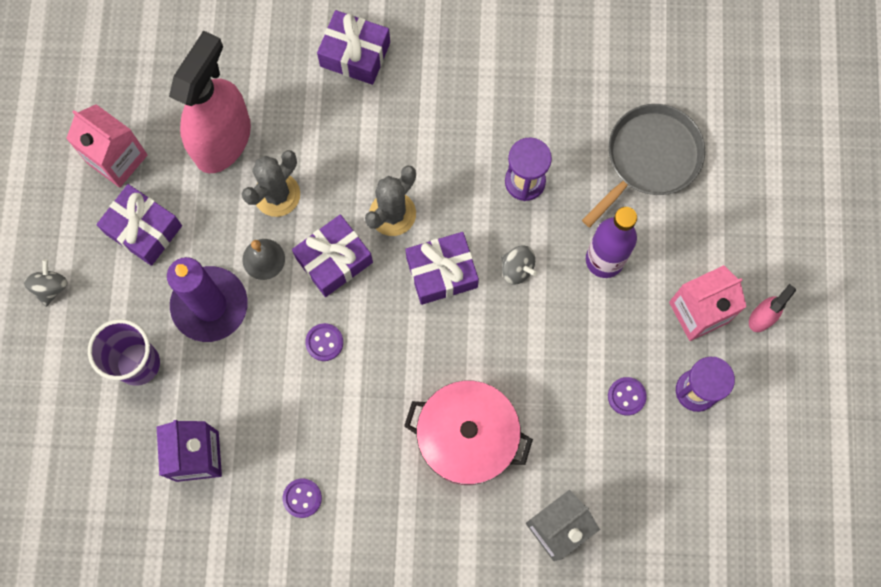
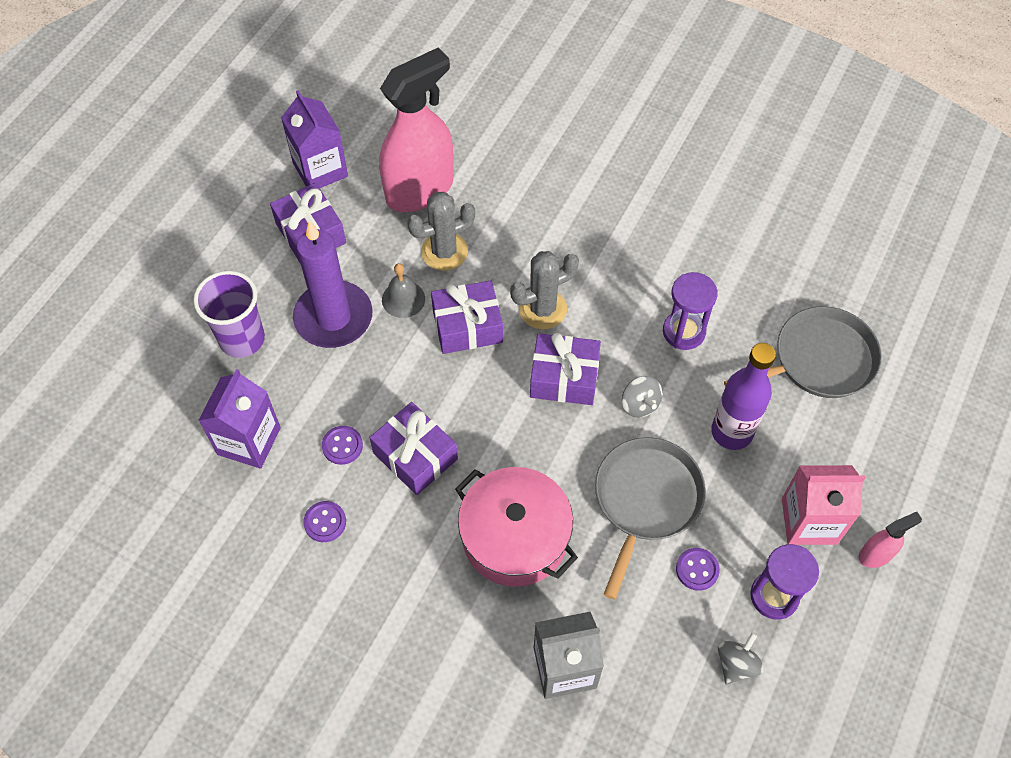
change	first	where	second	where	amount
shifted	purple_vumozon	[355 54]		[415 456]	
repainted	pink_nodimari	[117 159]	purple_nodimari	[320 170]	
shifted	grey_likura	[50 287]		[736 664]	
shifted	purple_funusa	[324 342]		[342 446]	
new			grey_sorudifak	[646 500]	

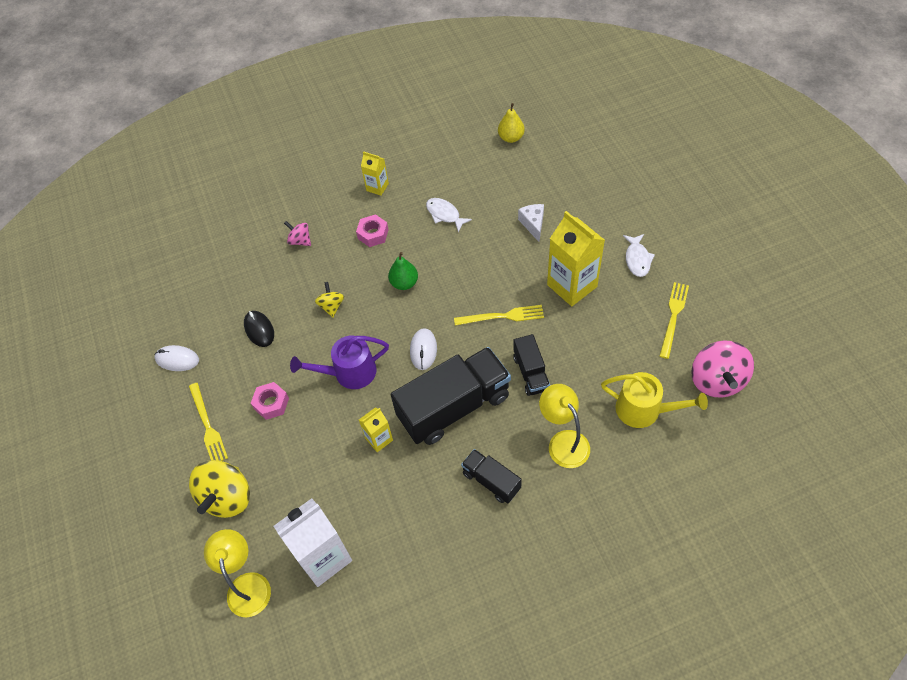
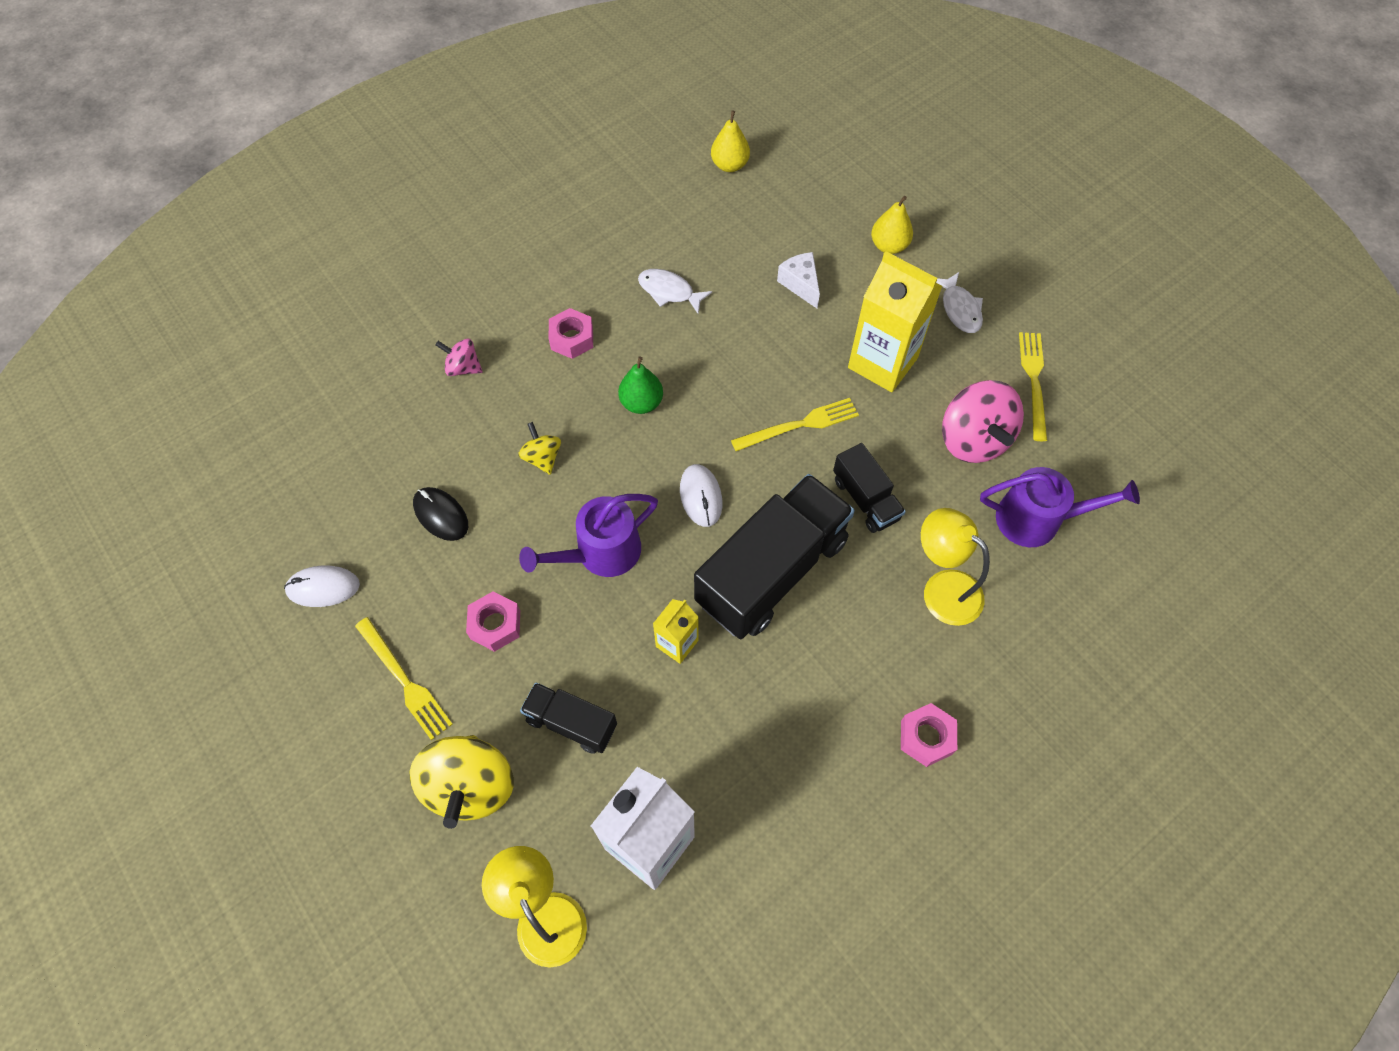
change	first	where	second	where	amount
gone	yellow_nodimari	[377 187]			
shifted	pink_likura	[716 380]		[973 440]	
repainted	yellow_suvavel	[644 410]	purple_suvavel	[1036 519]	
shifted	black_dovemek	[491 481]		[571 723]	
new			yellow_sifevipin	[889 246]	
new			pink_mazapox	[926 737]	

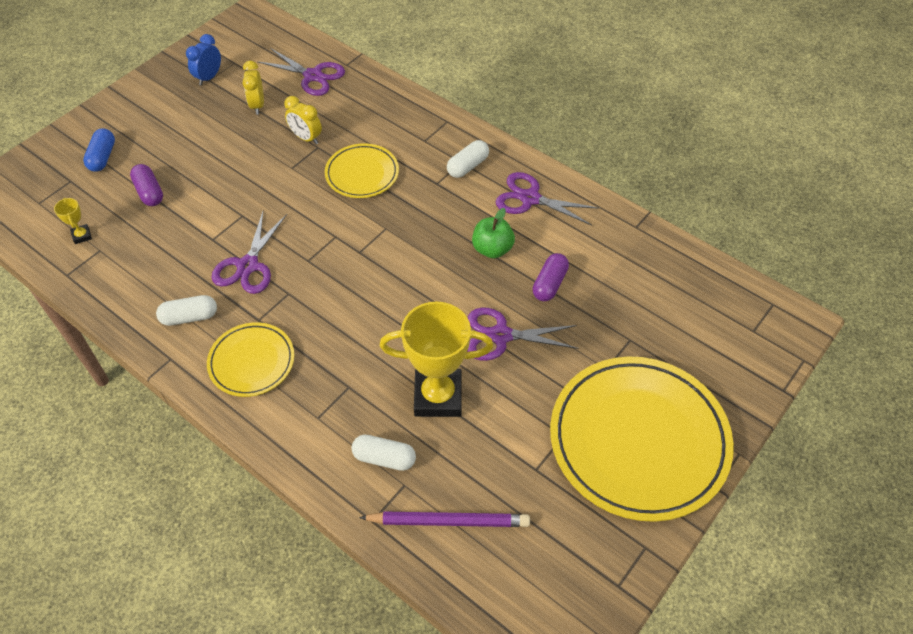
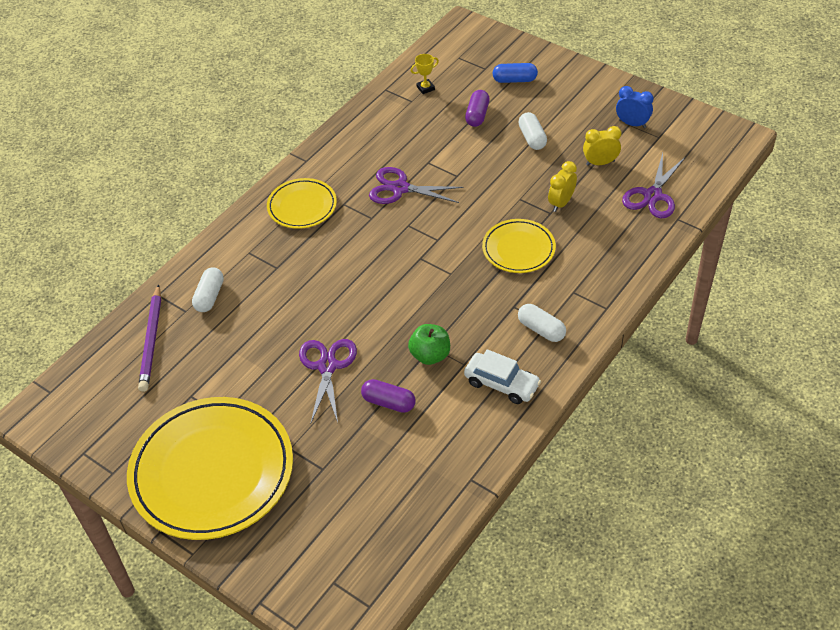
change	first	where	second	where	amount
rotated	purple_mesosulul	[149 192]		[477 115]	45 degrees counterclockwise
swapped	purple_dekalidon	[530 198]	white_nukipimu	[501 384]	
shifted	white_mesosulul	[189 317]		[532 138]	
gone	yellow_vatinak	[438 396]			

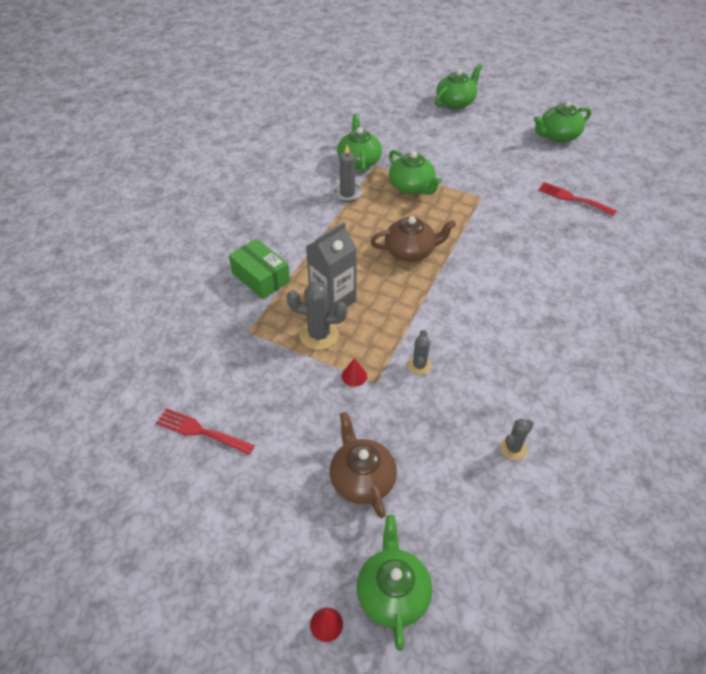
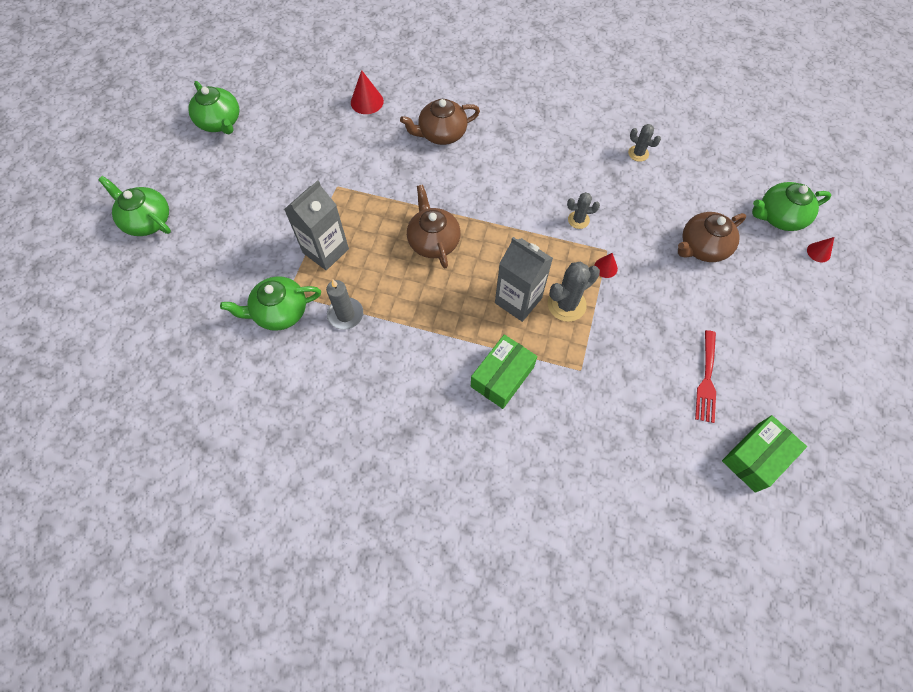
change	first	where	second	where	amount
swapped	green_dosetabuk	[412 186]	grey_nodimari	[325 251]	
gone	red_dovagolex	[573 198]			
rotated	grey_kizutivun	[319 335]		[566 304]	60 degrees clockwise
new			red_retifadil	[367 101]	
new			brown_dosetabuk	[441 134]	
new			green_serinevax	[756 457]	

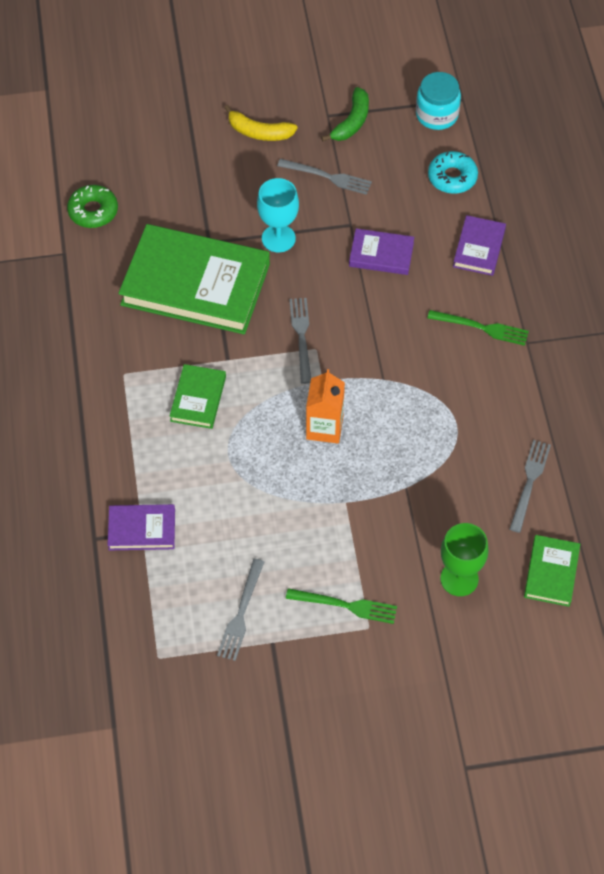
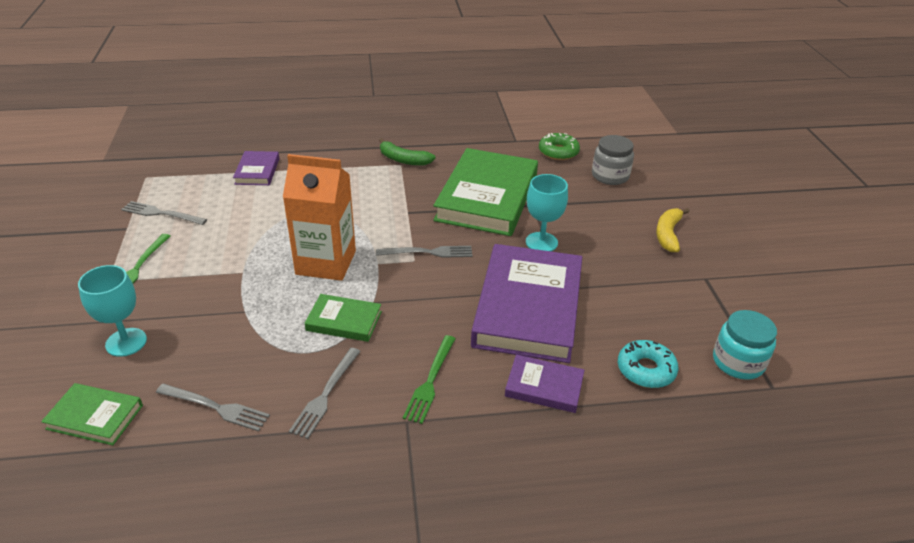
change	first	where	second	where	amount
shifted	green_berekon	[351 122]		[403 160]	
shifted	grey_dovagolex	[328 177]		[325 395]	
scaled	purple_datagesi	[381 254]		[528 308]	x2.15
shifted	green_datagesi	[198 399]		[344 321]	
scaled	orange_nodimari	[324 427]		[326 262]	x1.57
repainted	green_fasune	[459 579]	turquoise_fasune	[126 342]	
new			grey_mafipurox	[610 176]	

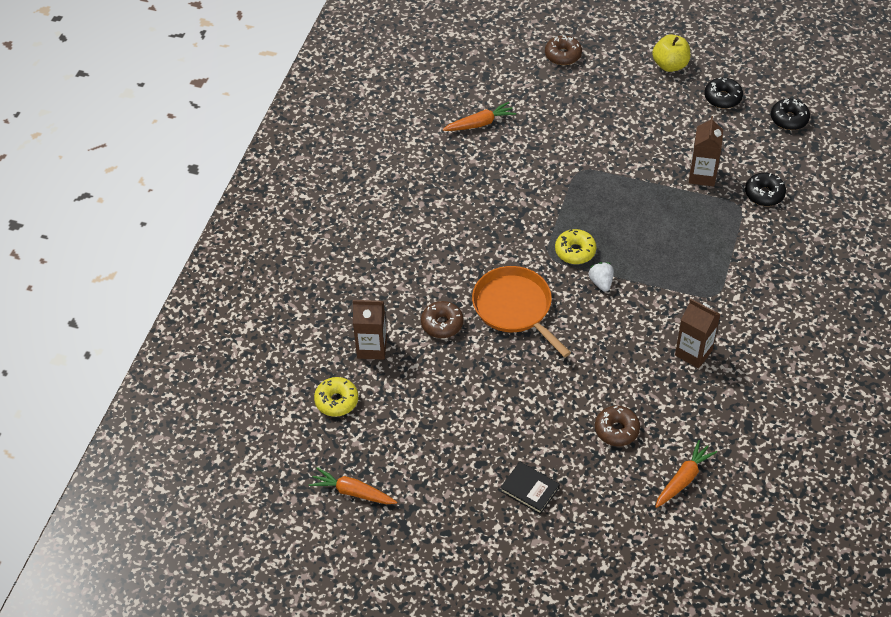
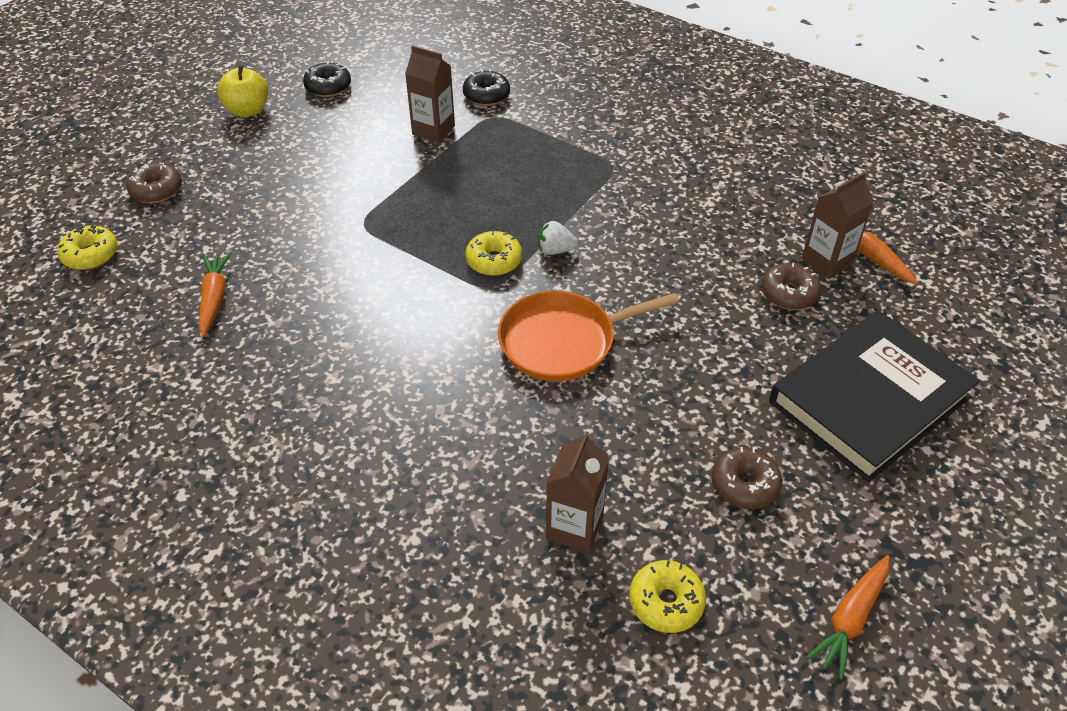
change	first	where	second	where	amount
gone	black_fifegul	[789 119]			
shifted	brown_nodimari	[693 352]		[827 261]	
shifted	brown_fifegul	[442 324]		[744 485]	
scaled	black_datagesi	[529 489]		[869 399]	x2.45
new			yellow_fifegul	[91 255]	

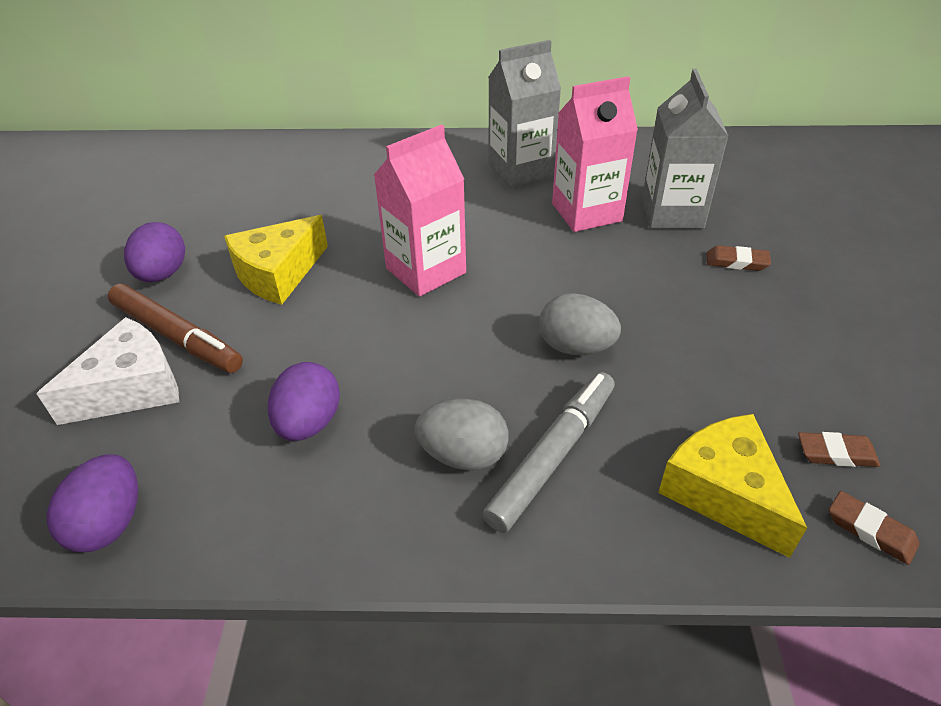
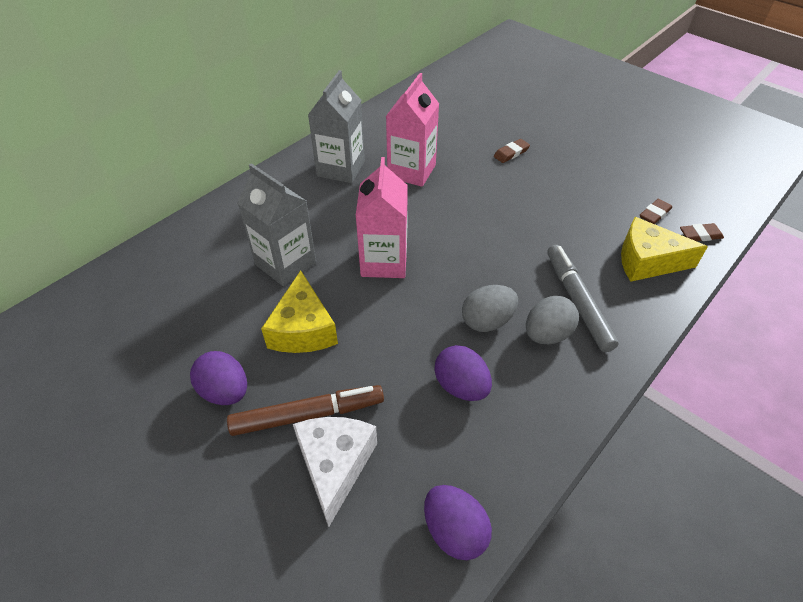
change	first	where	second	where	amount
shifted	grey_nodimari	[672 213]		[285 264]	
shifted	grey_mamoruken	[575 347]		[487 321]	

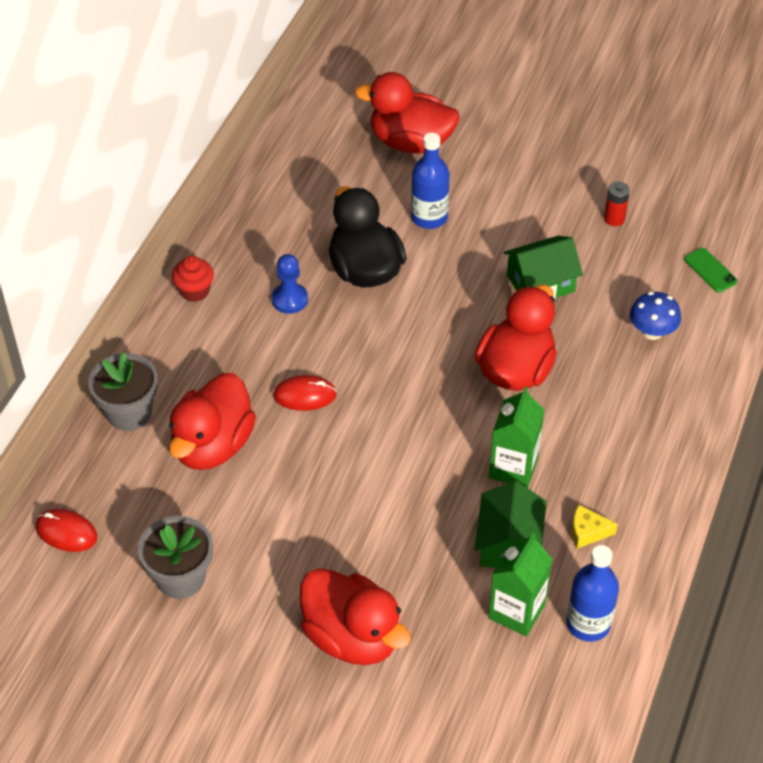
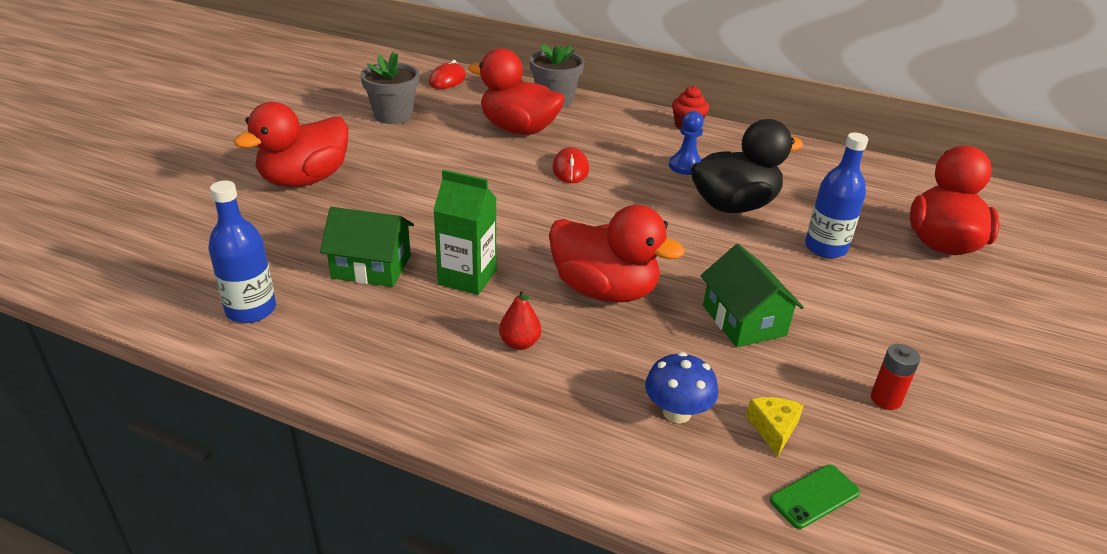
change	first	where	second	where	amount
shifted	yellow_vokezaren	[587 532]		[773 429]	
gone	green_nodimari	[516 611]			
new			red_sifevipin	[520 343]	

